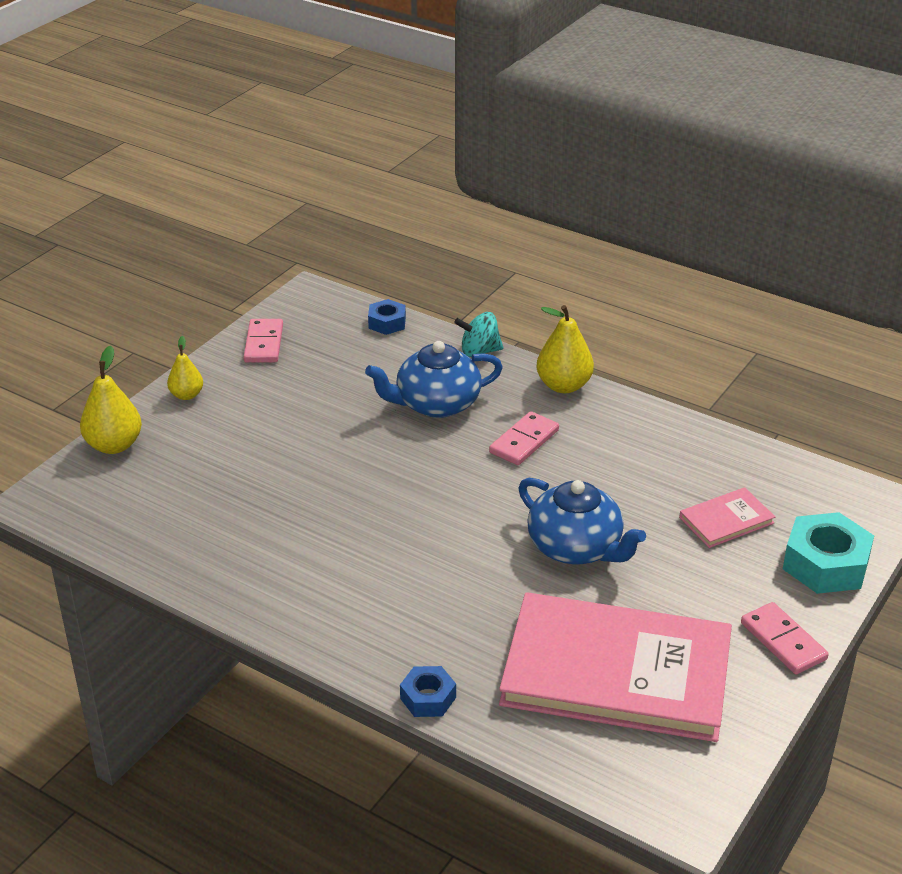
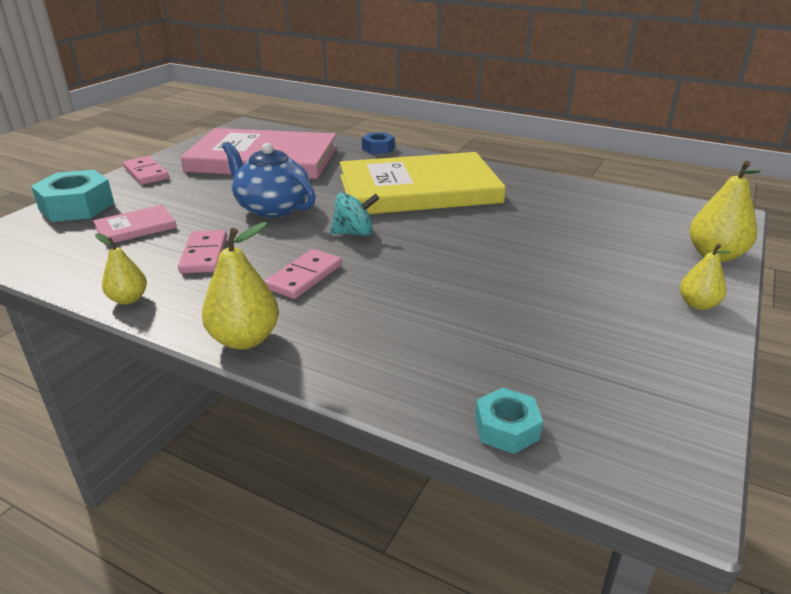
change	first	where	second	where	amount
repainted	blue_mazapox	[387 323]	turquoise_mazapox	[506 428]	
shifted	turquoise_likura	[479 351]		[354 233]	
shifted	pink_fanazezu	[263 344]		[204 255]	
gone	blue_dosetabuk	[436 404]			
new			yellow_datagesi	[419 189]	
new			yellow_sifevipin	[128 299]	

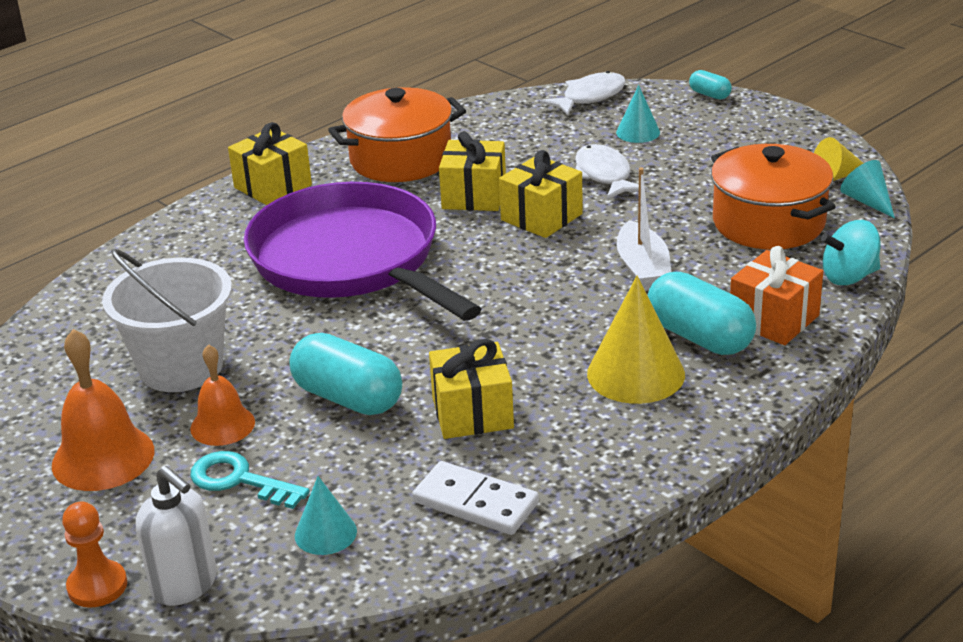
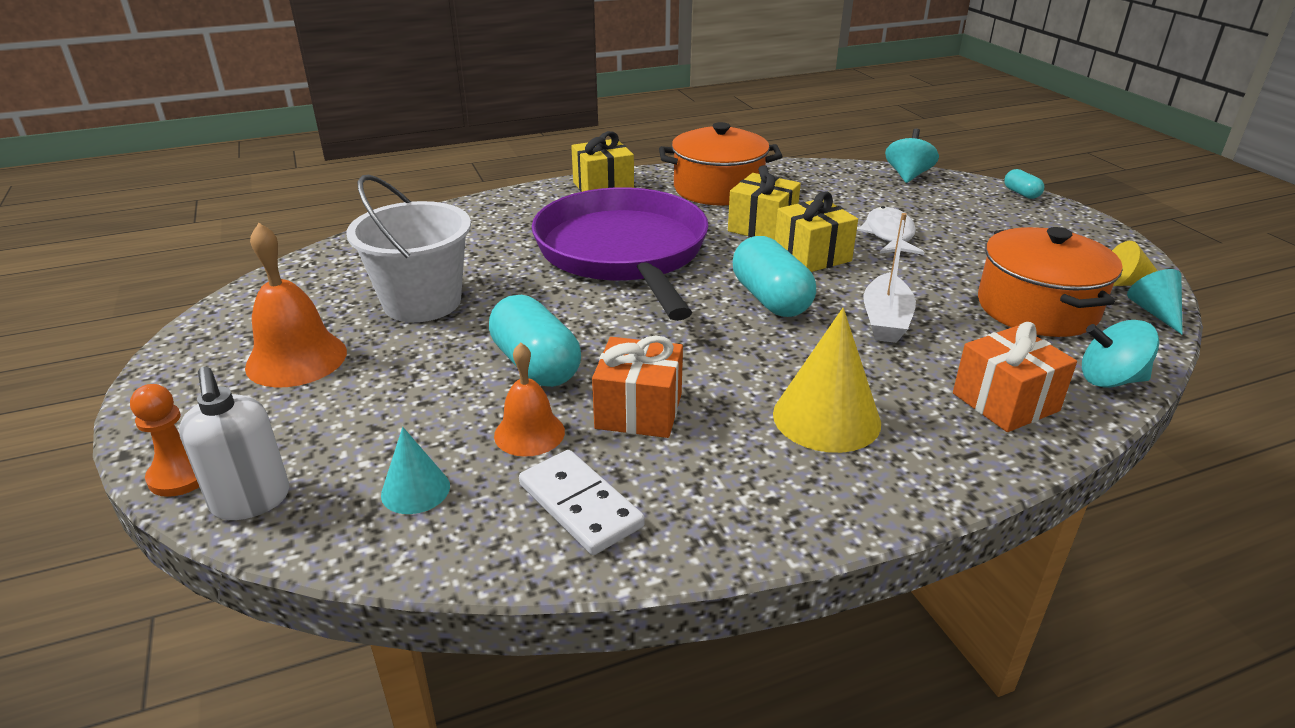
change	first	where	second	where	amount
swapped	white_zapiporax	[589 97]	turquoise_likura	[908 176]	
gone	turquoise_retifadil	[638 132]			
shifted	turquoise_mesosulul	[699 337]		[770 299]	
repainted	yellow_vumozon	[472 413]	orange_vumozon	[639 411]	
shifted	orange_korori	[222 425]		[529 433]	
gone	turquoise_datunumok	[239 480]			

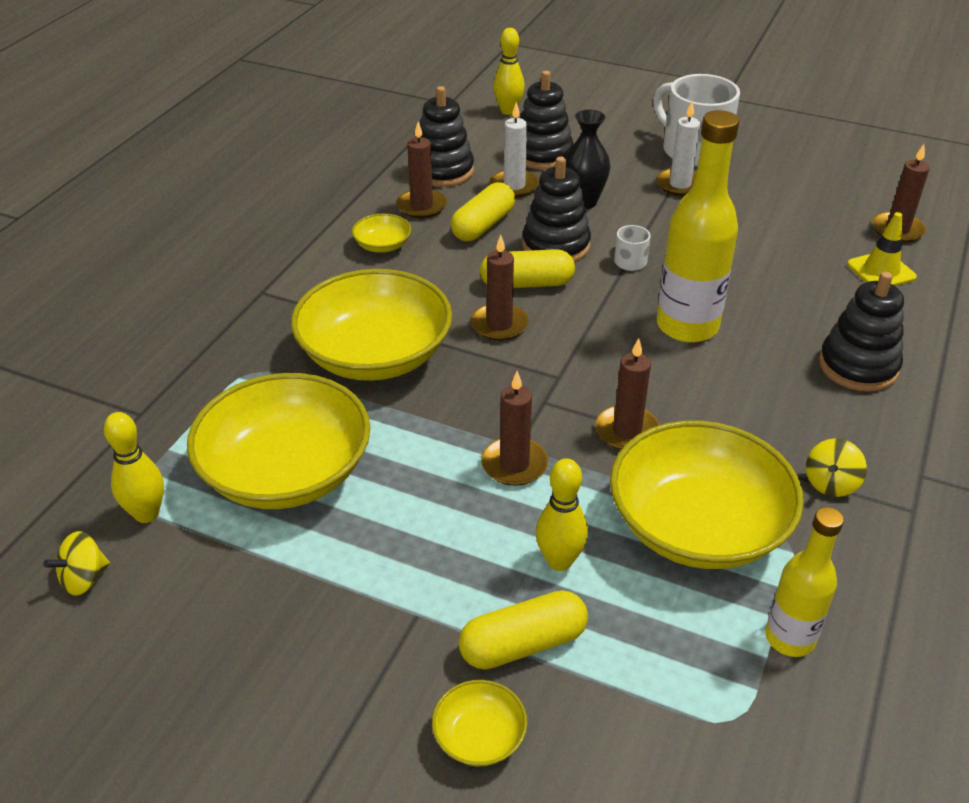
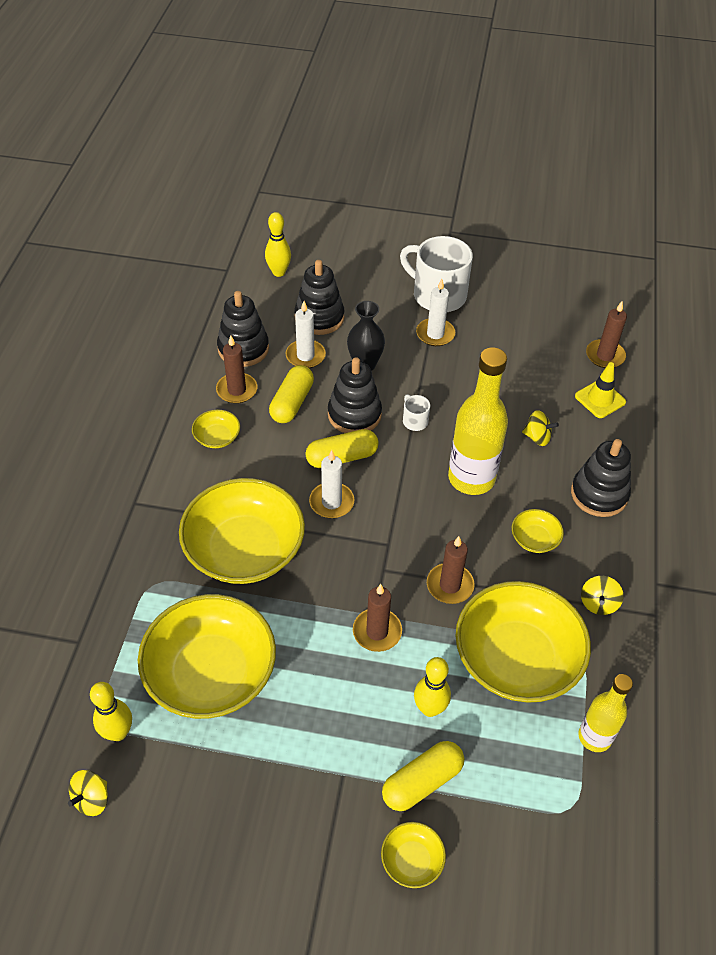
change	first	where	second	where	amount
repainted	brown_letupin	[499 325]	white_letupin	[331 502]	
new			yellow_likura	[537 437]	
new			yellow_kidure	[534 539]	

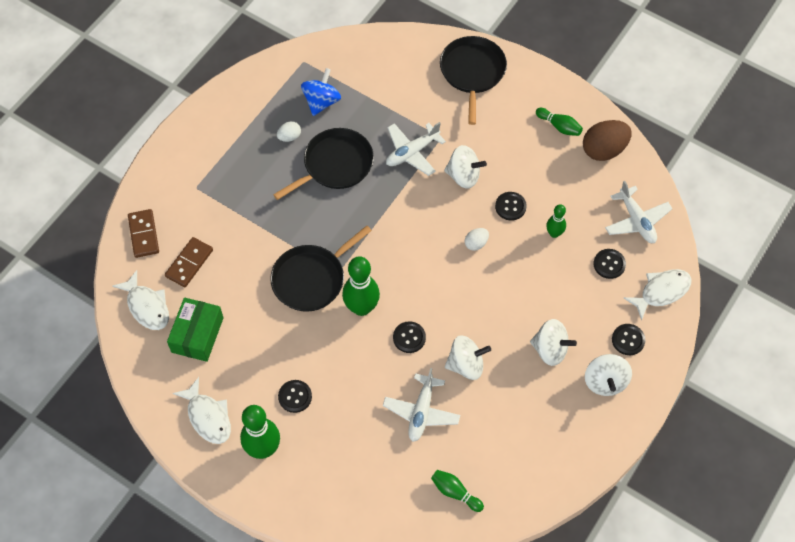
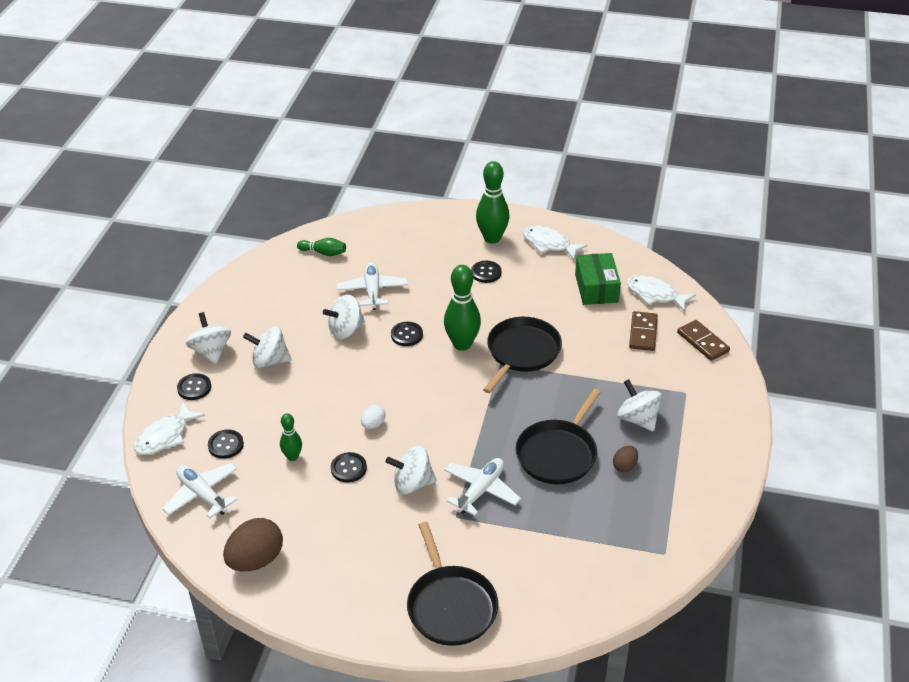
change	first	where	second	where	amount
gone	blue_likura	[321 102]			
gone	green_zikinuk	[559 126]			
repainted	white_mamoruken	[289 137]	brown_mamoruken	[624 466]	
new			white_likura	[638 419]	

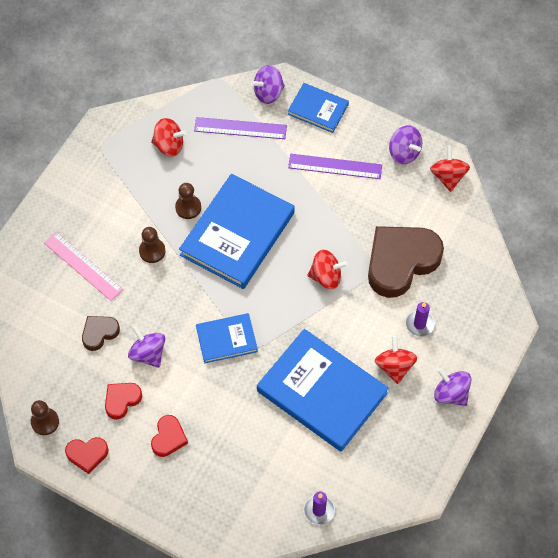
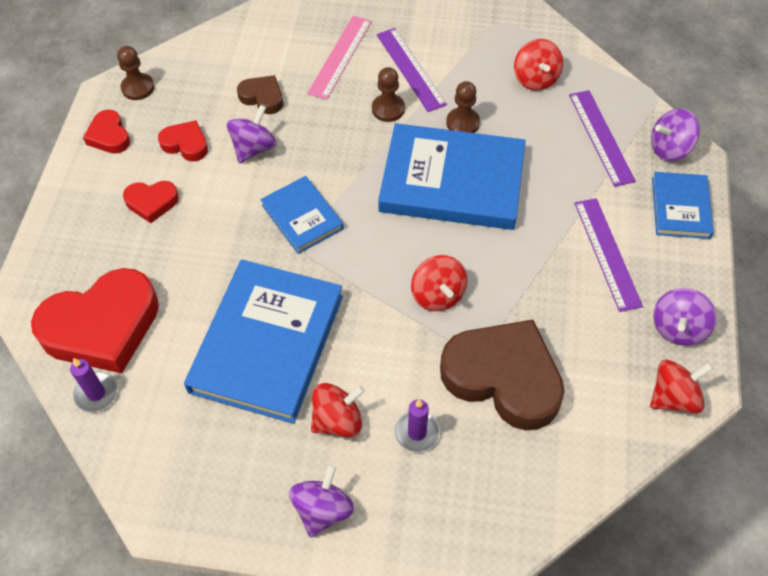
change	first	where	second	where	amount
rotated	purple_likura	[268 93]		[669 148]	60 degrees counterclockwise
new			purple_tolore	[410 69]	
new			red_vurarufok	[102 327]	

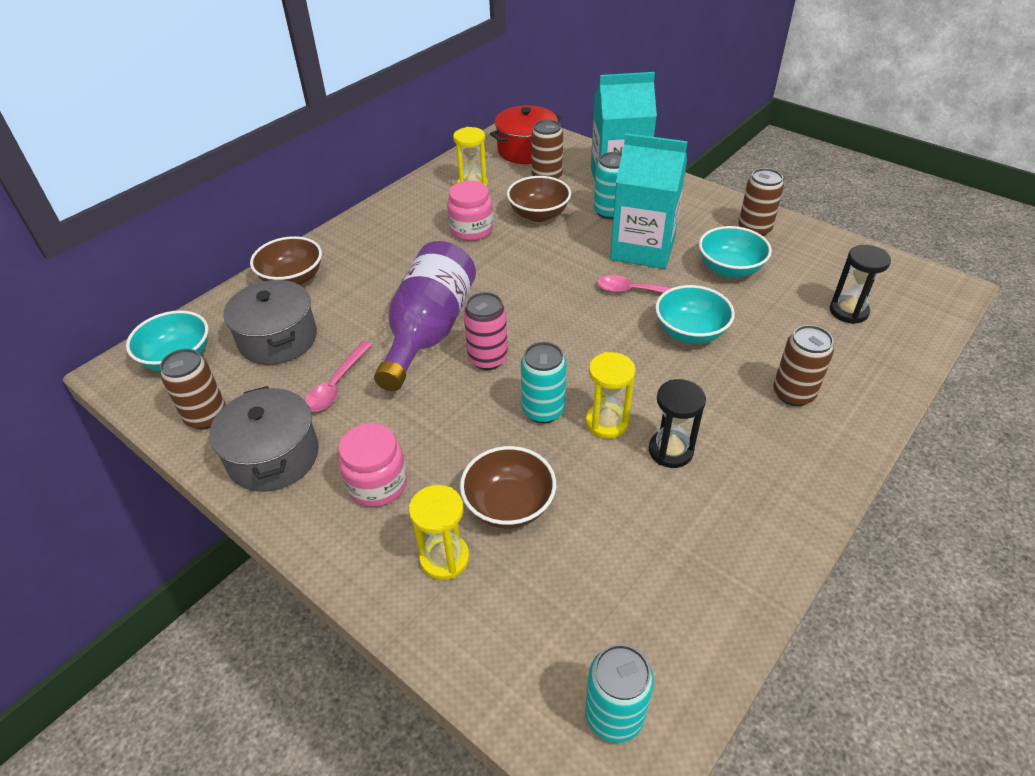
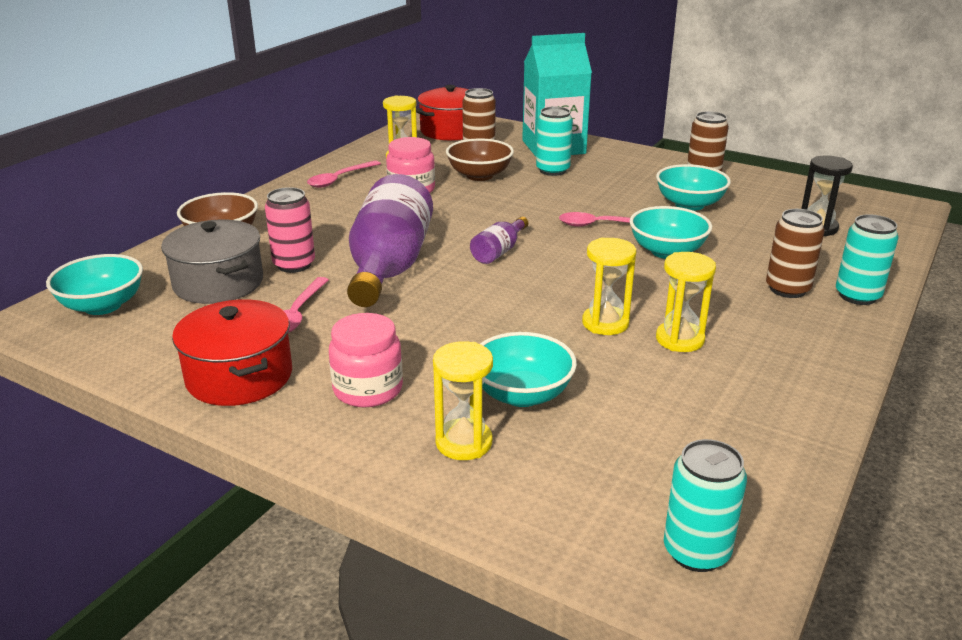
change	first	where	second	where	amount
gone	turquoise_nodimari	[642 248]			
shifted	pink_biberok	[488 359]		[294 264]	
shifted	turquoise_biberok	[543 410]		[857 296]	
gone	brown_biberok	[206 416]			
repainted	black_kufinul	[670 451]	yellow_kufinul	[680 339]	
repainted	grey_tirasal	[273 456]	red_tirasal	[239 376]	
repainted	brown_kidure	[509 505]	turquoise_kidure	[522 394]	
new			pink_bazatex	[339 179]	
new			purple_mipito	[499 252]	

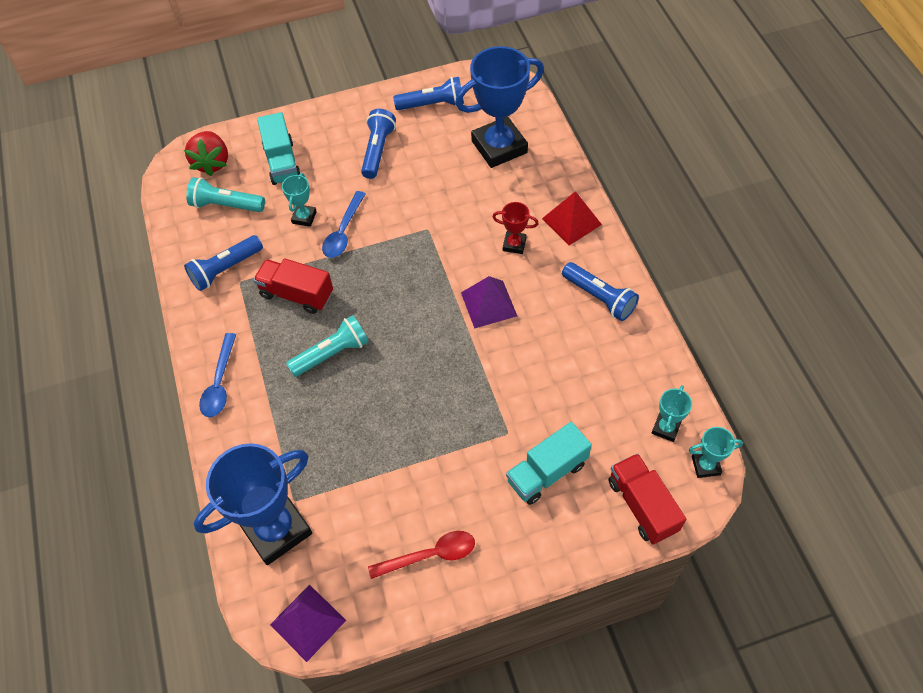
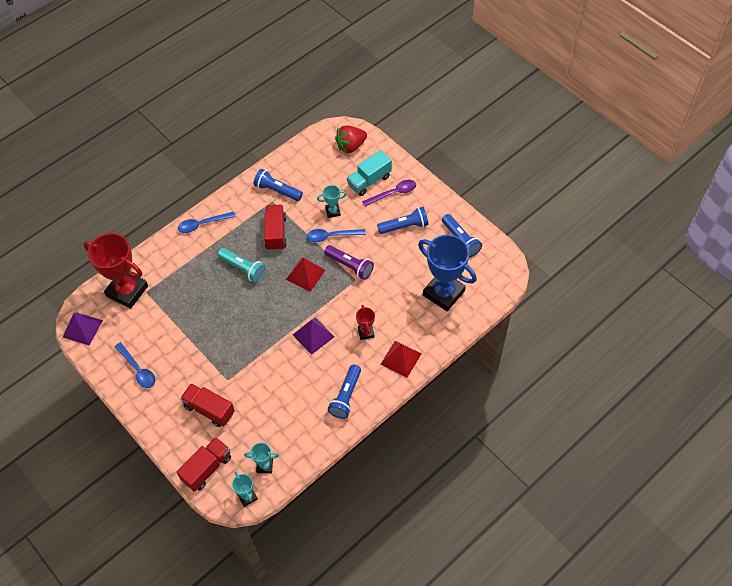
change	first	where	second	where	amount
gone	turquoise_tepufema	[226 205]			
repainted	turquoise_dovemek	[547 472]	red_dovemek	[209 410]	
repainted	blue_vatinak	[276 529]	red_vatinak	[127 291]	
repainted	red_bazatex	[430 555]	blue_bazatex	[138 369]	
new			purple_bazatex	[393 193]	
new			purple_tepufema	[350 266]	
new			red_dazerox	[305 274]	

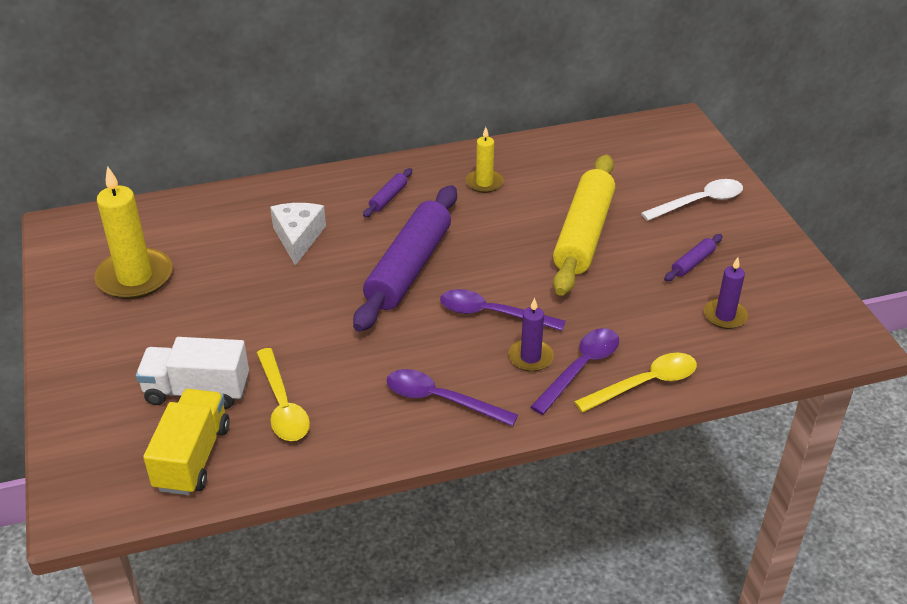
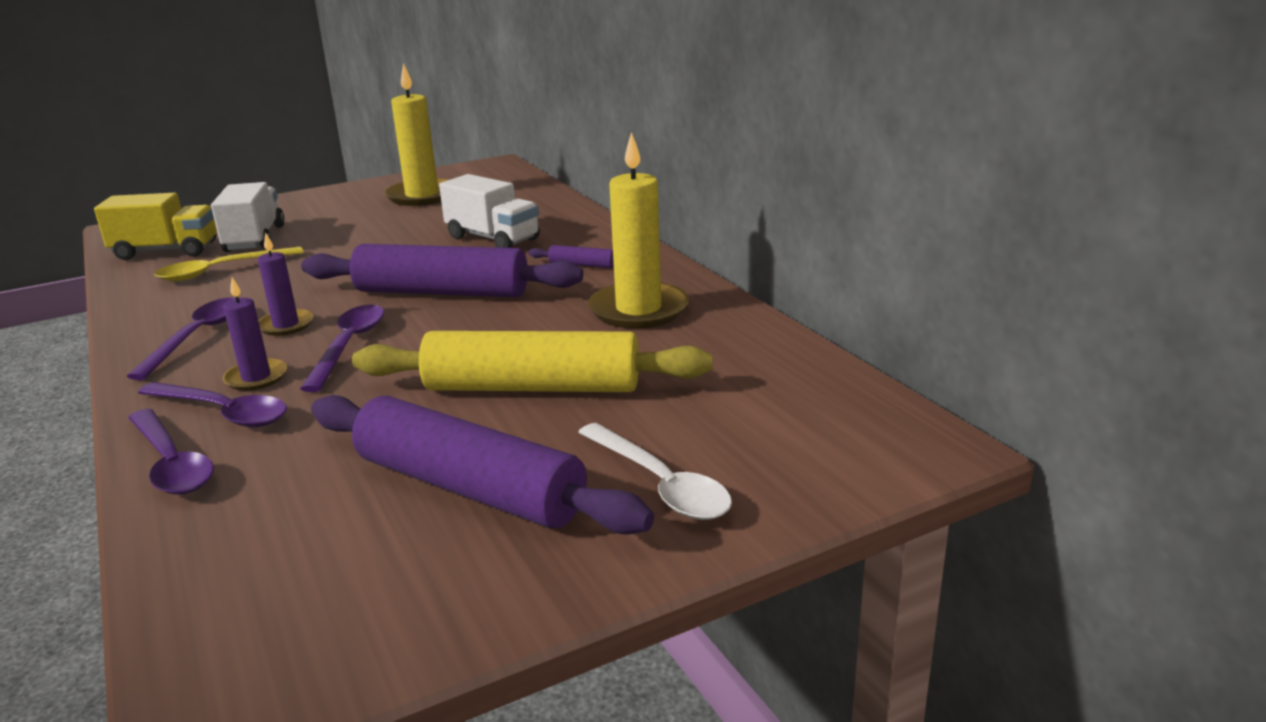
change	first	where	second	where	amount
scaled	yellow_letupin	[484 183]		[638 310]	x1.82
swapped	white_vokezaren	[298 238]	white_dovemek	[492 238]	
scaled	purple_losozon	[692 263]		[469 488]	x2.43
shifted	purple_letupin	[725 316]		[286 325]	
repainted	yellow_bazatex	[645 384]	purple_bazatex	[171 463]	

